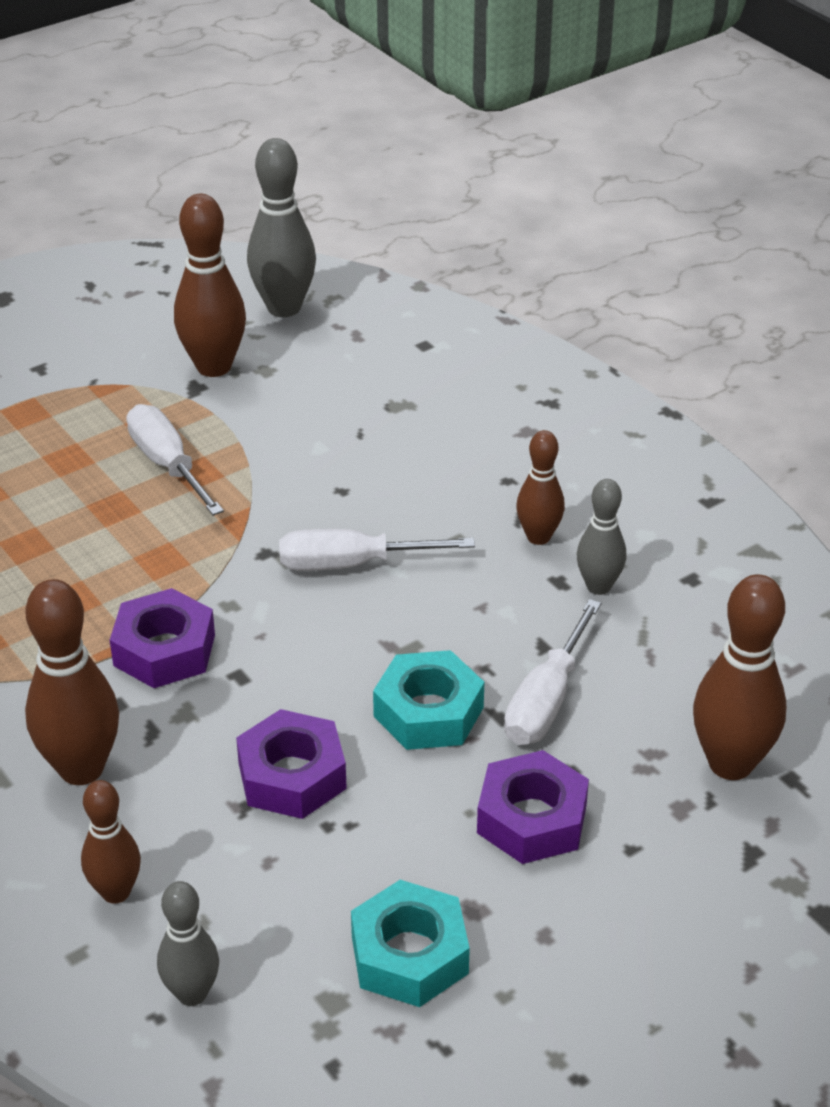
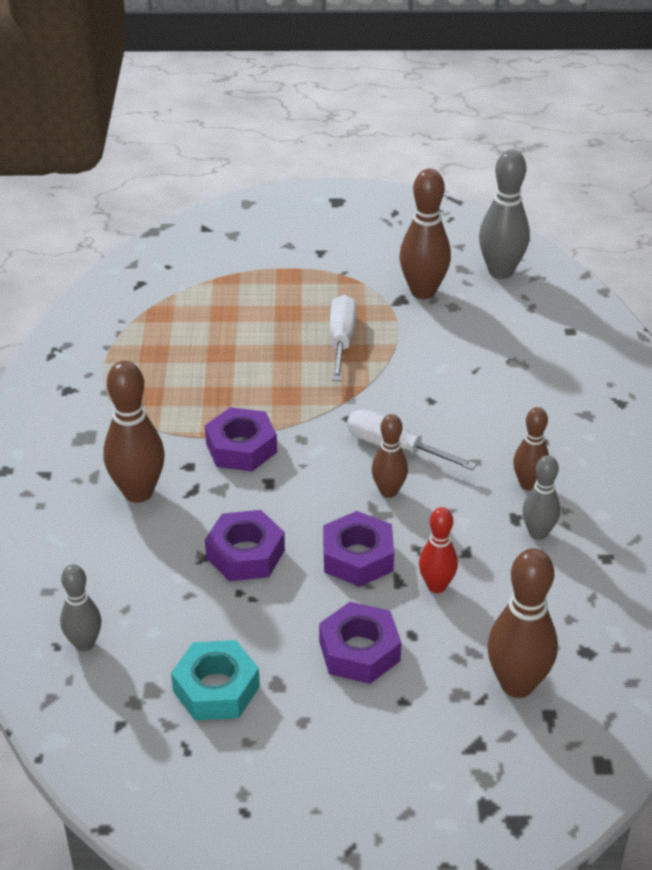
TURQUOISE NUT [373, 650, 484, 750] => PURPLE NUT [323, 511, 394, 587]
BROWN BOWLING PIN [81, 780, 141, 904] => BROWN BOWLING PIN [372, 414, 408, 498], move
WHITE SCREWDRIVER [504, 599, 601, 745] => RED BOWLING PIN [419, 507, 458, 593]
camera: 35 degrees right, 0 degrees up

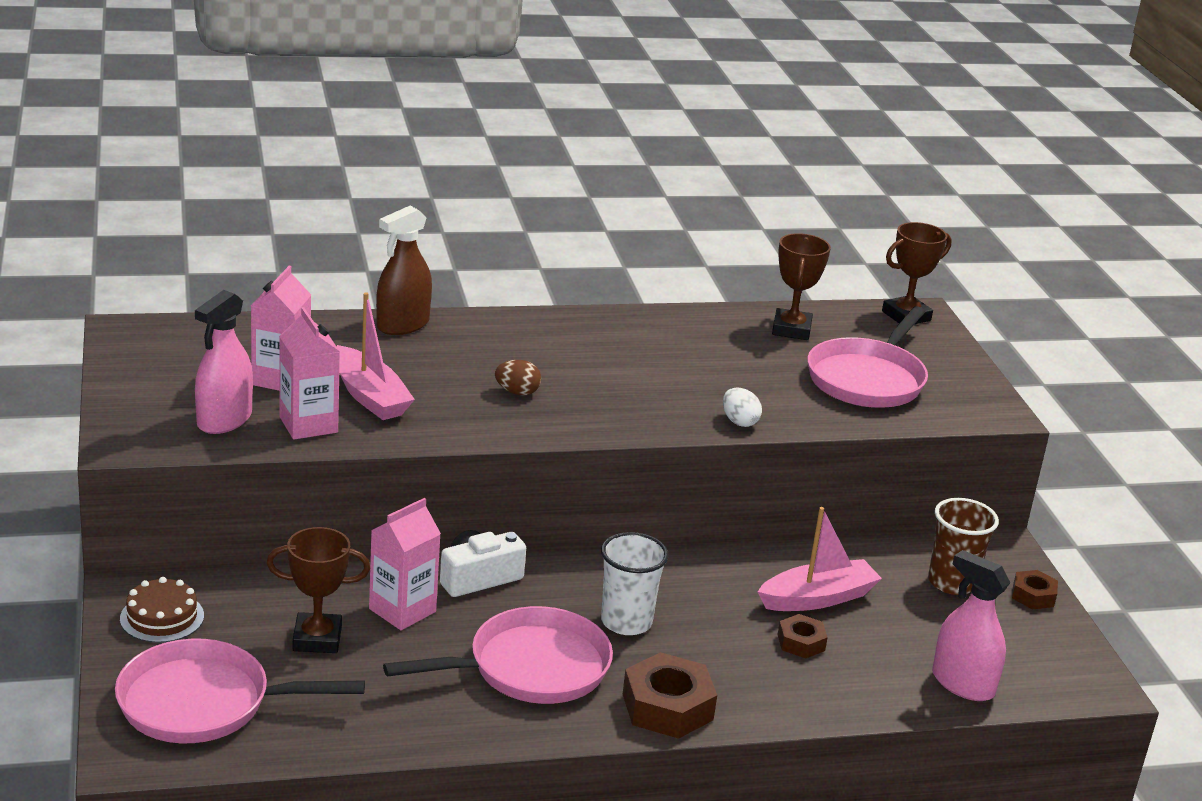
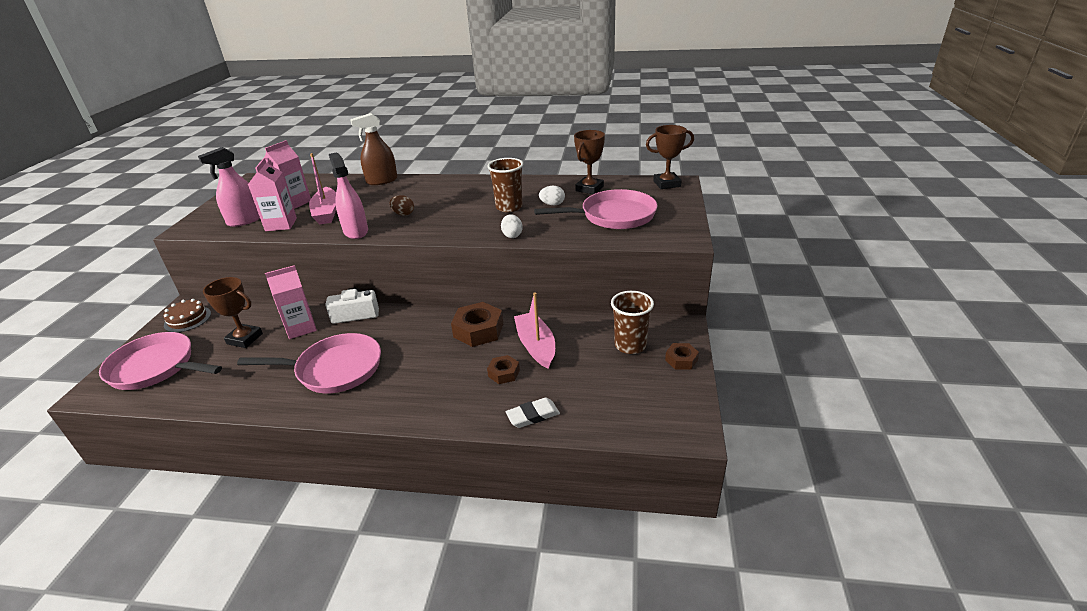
PINK SPRAY BOTTLE [932, 550, 1010, 701] => PINK SPRAY BOTTLE [329, 152, 368, 239], move
BROWN NUT [623, 652, 717, 739] => BROWN NUT [451, 302, 503, 347], move
nothing => BROWN CUP [487, 158, 523, 212]
nothing => WHITE ERASER [505, 398, 560, 428]
PINK BOAT [758, 507, 882, 611] => PINK BOAT [514, 292, 555, 369], 105 degrees counterclockwise
PINK PAN [807, 306, 928, 408] => PINK PAN [534, 189, 657, 229], 150 degrees counterclockwise
nothing => WHITE EGG [539, 186, 565, 205]
WHITE CUP [601, 532, 669, 635] => nothing
camera: 25 degrees right, 5 degrees up

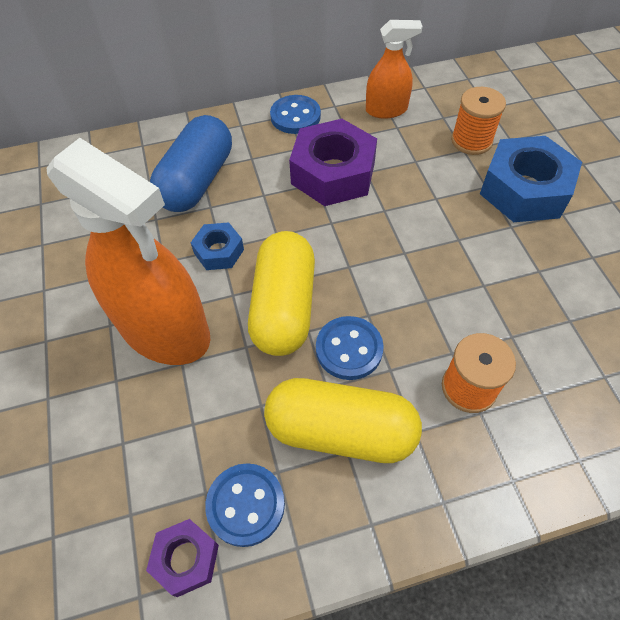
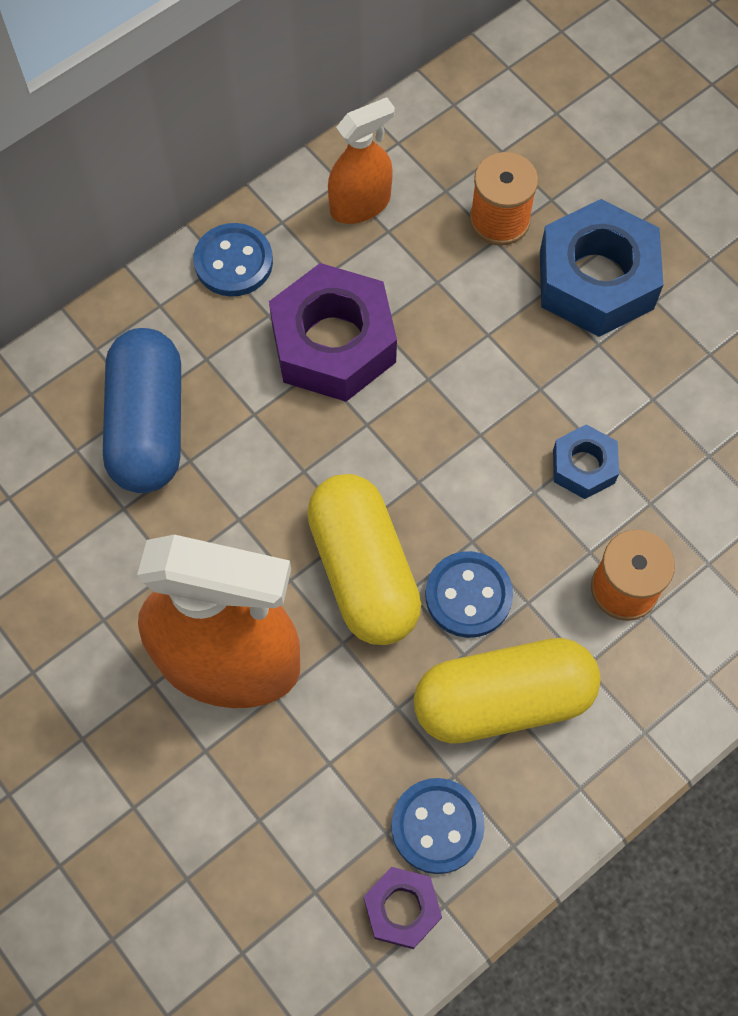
BLUE NUT [191, 222, 244, 270] => BLUE NUT [553, 424, 619, 499], move
camera: 25 degrees left, 10 degrees up

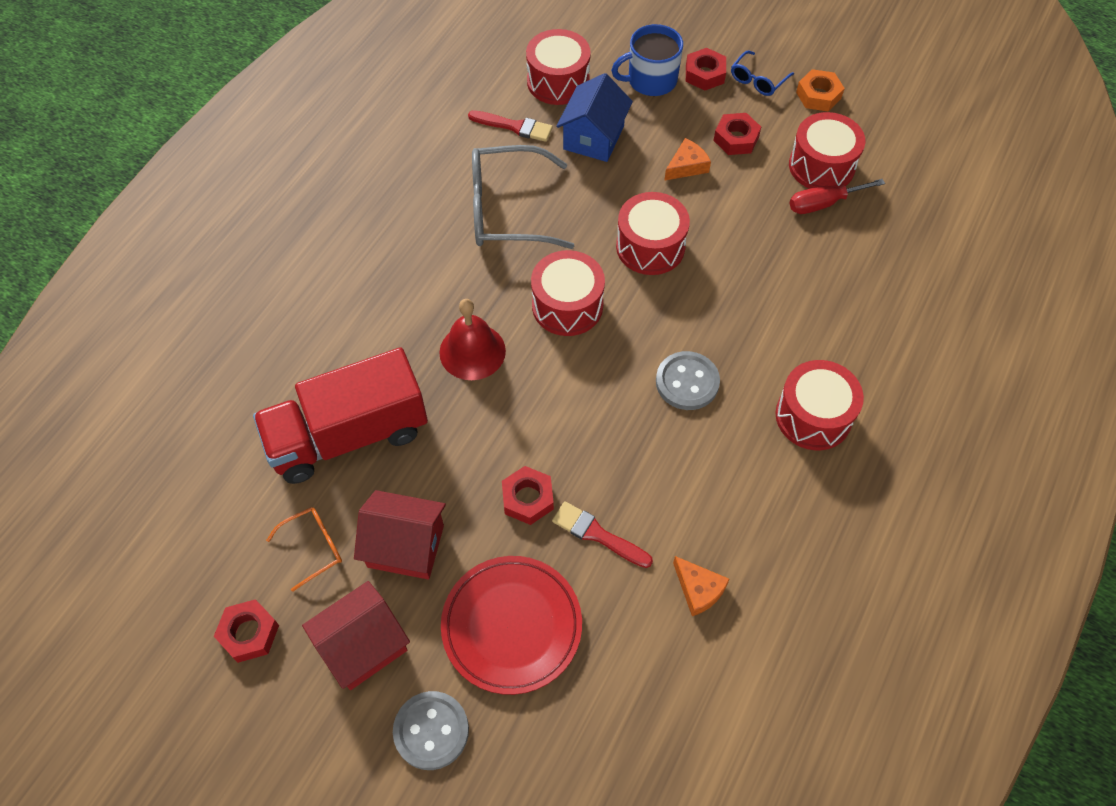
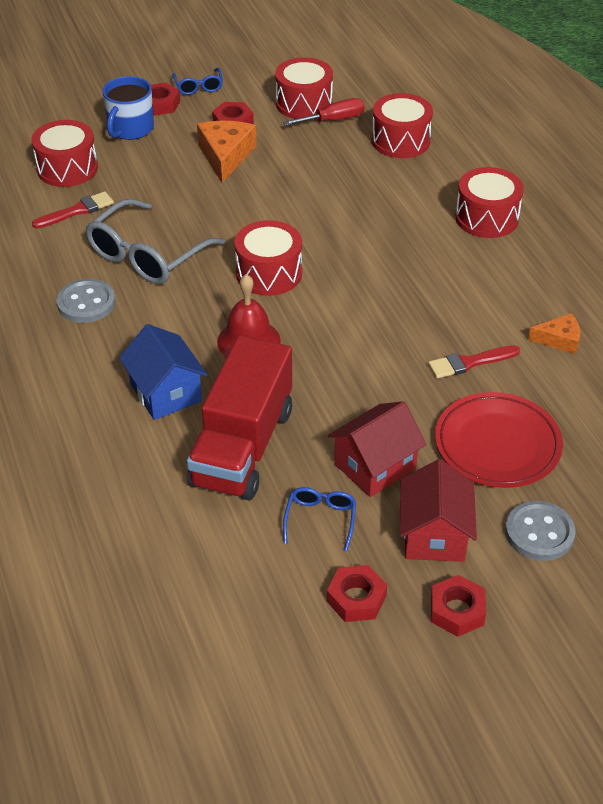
GREY BUTTON [656, 351, 720, 410] => GREY BUTTON [56, 279, 116, 323], move
BLUE HOUSE [556, 73, 633, 162] => BLUE HOUSE [119, 324, 208, 420], move
ORANGE CHEESE [664, 138, 711, 181] => ORANGE CHEESE [197, 121, 257, 183], x1.68
RED SCREWDRIVER [790, 179, 885, 214] => RED SCREWDRIVER [283, 98, 365, 126], 135 degrees counterclockwise
ORANGE GLASSES [266, 507, 342, 592] => BLUE GLASSES [283, 487, 356, 552]
RED DRUM [616, 192, 690, 275] => RED DRUM [372, 93, 433, 158], move
RED NUT [502, 466, 554, 525] => RED NUT [431, 575, 486, 637], move
ORANGE NUT [796, 69, 845, 111] => nothing
camera: 50 degrees left, 15 degrees down

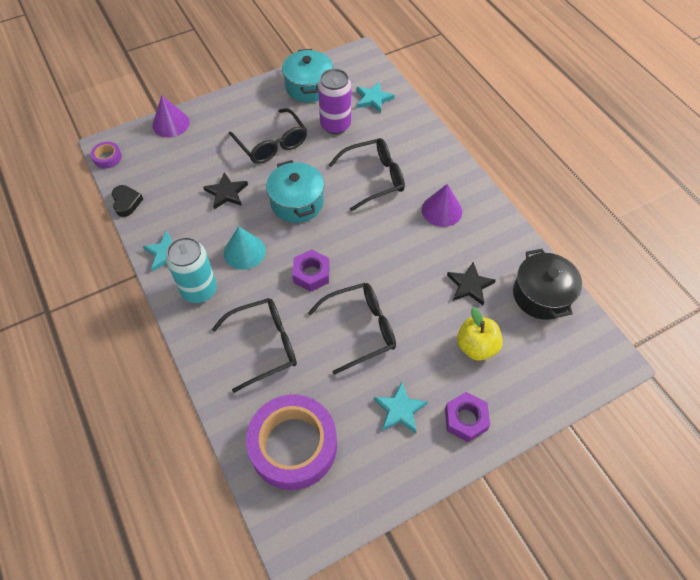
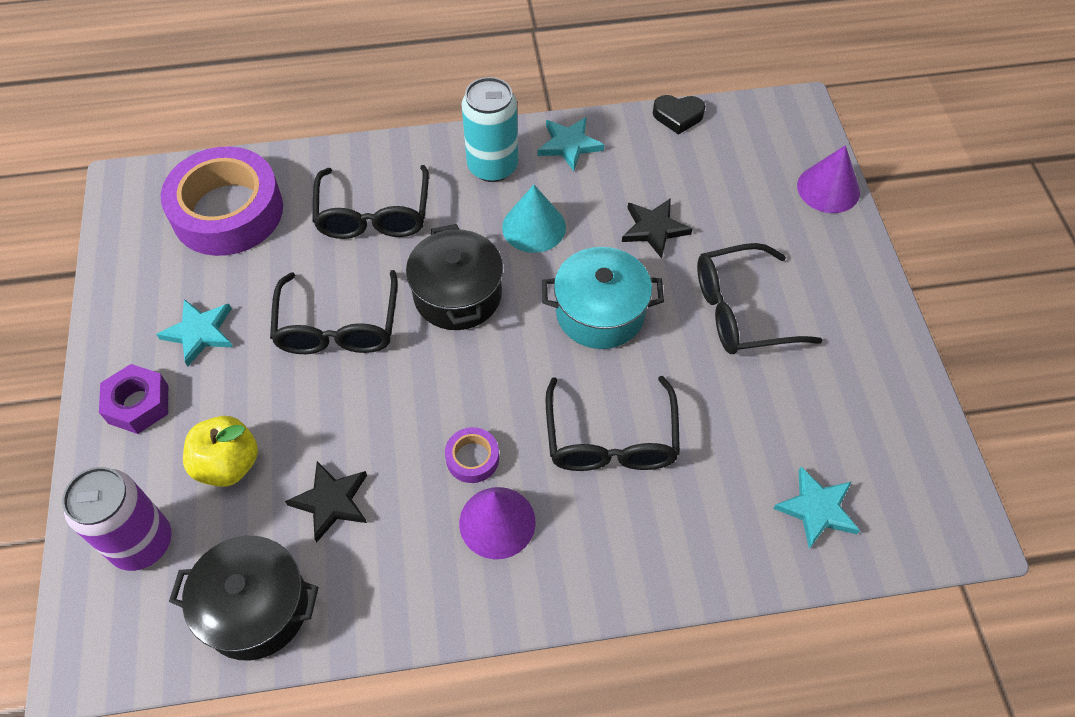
PURPLE CAN [318, 69, 351, 134] => PURPLE CAN [62, 467, 171, 571], move
PURPLE NUT [292, 250, 330, 292] => BLACK POT [406, 224, 503, 330]
PURPLE TAPE [91, 142, 122, 168] => PURPLE TAPE [445, 427, 499, 483], move
TURQUOISE POT [282, 49, 333, 103] => nothing
camera: 110 degrees right, 0 degrees up

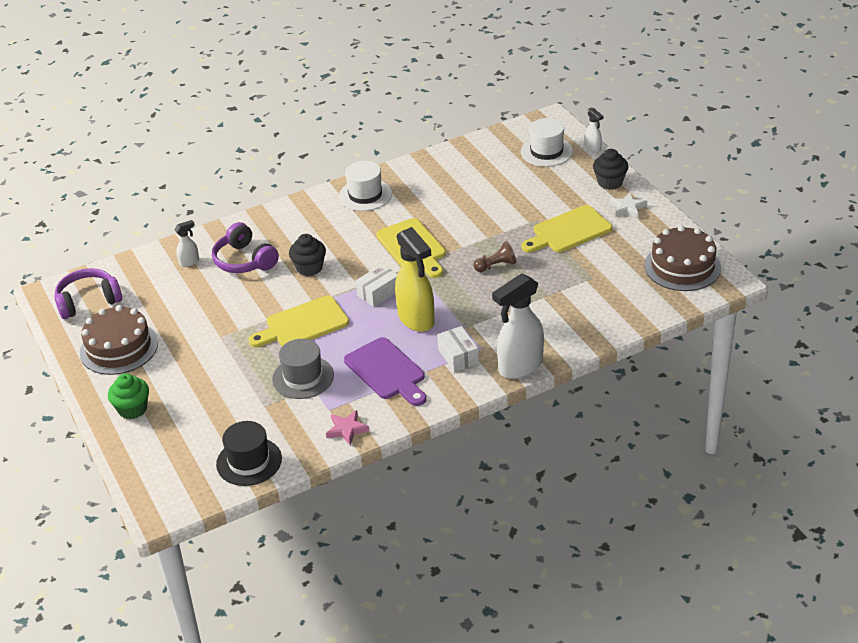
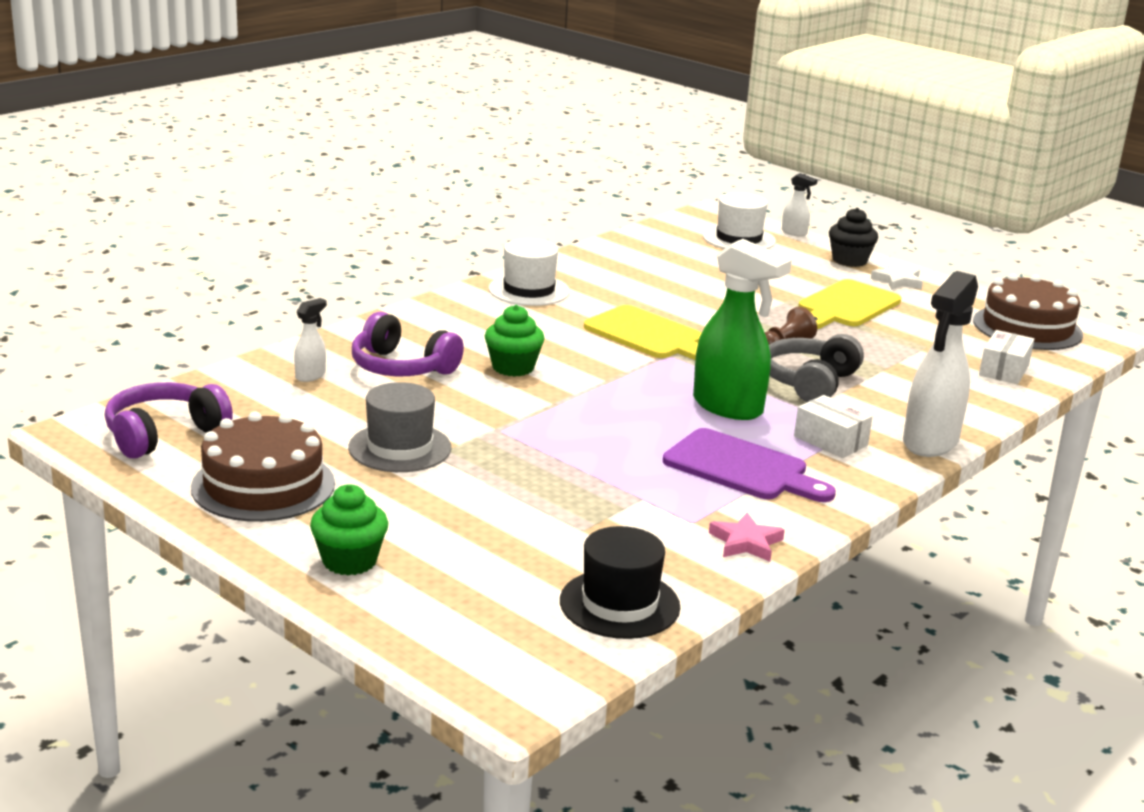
GREY HAT [272, 339, 334, 399] => GREY HAT [348, 382, 452, 472], move
BLACK CUPCAKE [289, 234, 326, 276] => GREEN CUPCAKE [485, 305, 545, 377]
YELLOW SPRAY BOTTLE [395, 227, 435, 332] => GREEN SPRAY BOTTLE [693, 239, 792, 420]
nothing => GREY HEADPHONES [769, 334, 864, 402]
WHITE BOX [355, 264, 397, 307] => WHITE BOX [979, 330, 1034, 384], move
YELLOW CUTTING BOARD [248, 296, 349, 347] => nothing
camera: 25 degrees left, 15 degrees down

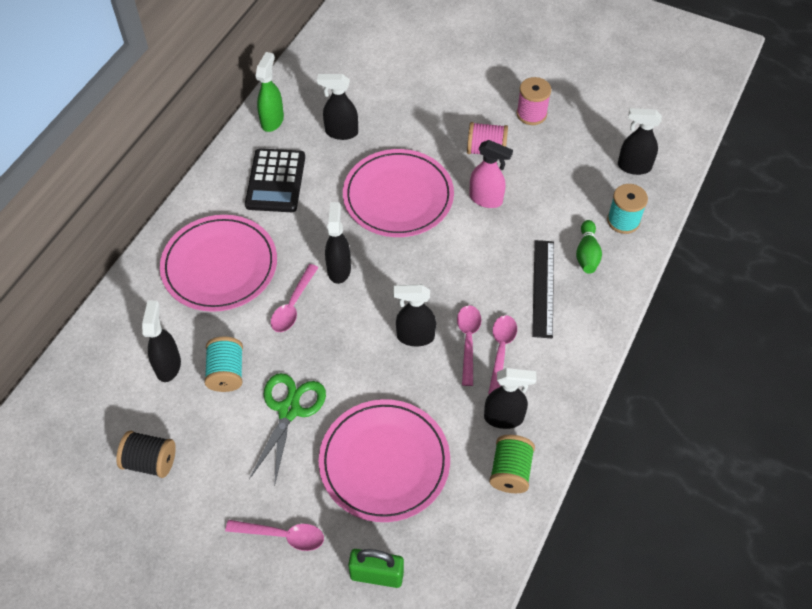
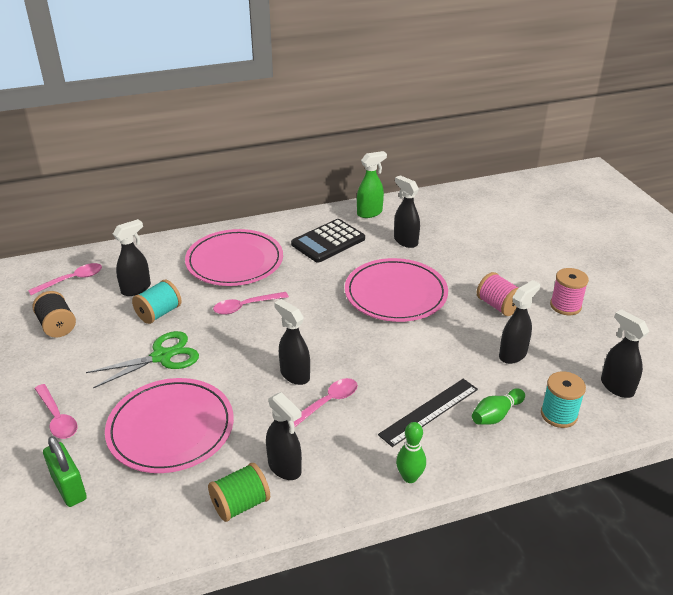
PINK SPOON [488, 315, 517, 394] => PINK SPOON [28, 263, 102, 295], move
nothing => GREEN BOWLING PIN [396, 422, 426, 483]
BLACK SPRAY BOTTLE [325, 202, 351, 284] => BLACK SPRAY BOTTLE [499, 280, 540, 364], move
PINK SPRAY BOTTLE [469, 140, 513, 208] => nothing
camera: 45 degrees right, 20 degrees down

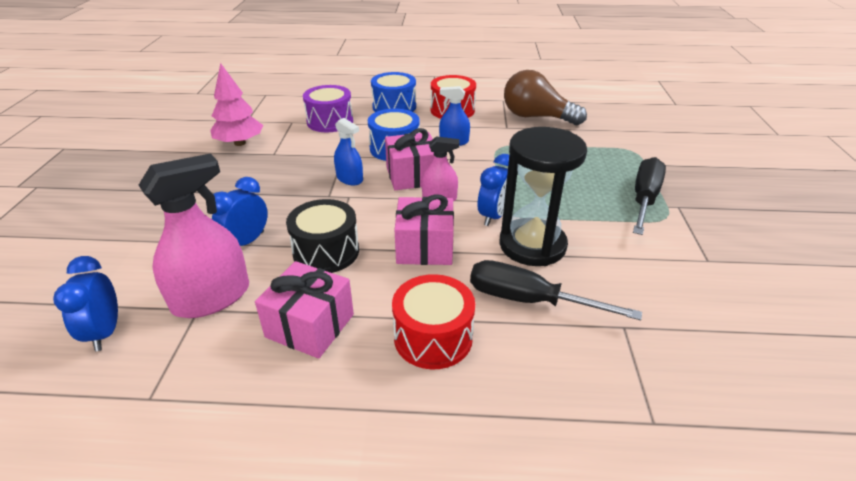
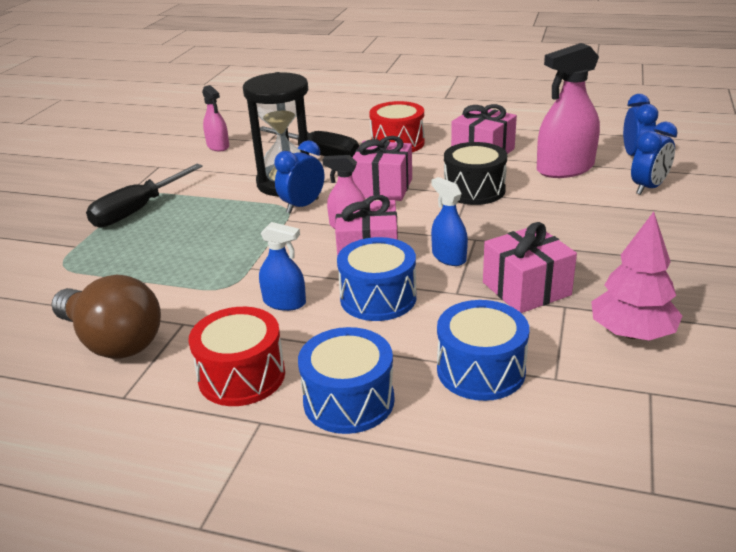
nothing => PINK SPRAY BOTTLE [202, 85, 229, 152]
PURPLE DRUM [303, 85, 353, 132] => BLUE DRUM [437, 300, 529, 401]
nothing => PINK GIFT [483, 222, 577, 313]
BLUE CLOCK [212, 177, 268, 246] => BLUE CLOCK [631, 121, 678, 195], move
camera: 165 degrees left, 5 degrees down

